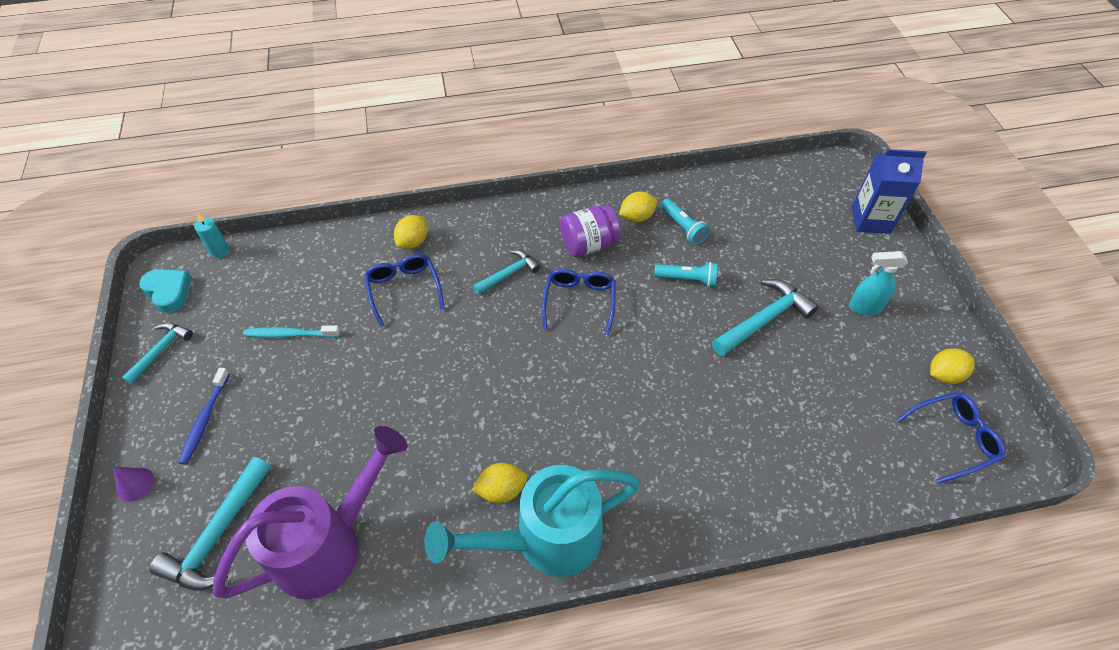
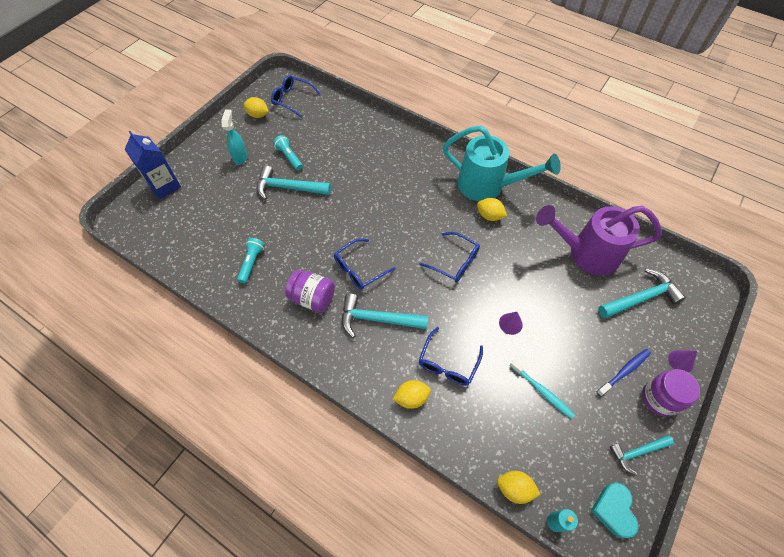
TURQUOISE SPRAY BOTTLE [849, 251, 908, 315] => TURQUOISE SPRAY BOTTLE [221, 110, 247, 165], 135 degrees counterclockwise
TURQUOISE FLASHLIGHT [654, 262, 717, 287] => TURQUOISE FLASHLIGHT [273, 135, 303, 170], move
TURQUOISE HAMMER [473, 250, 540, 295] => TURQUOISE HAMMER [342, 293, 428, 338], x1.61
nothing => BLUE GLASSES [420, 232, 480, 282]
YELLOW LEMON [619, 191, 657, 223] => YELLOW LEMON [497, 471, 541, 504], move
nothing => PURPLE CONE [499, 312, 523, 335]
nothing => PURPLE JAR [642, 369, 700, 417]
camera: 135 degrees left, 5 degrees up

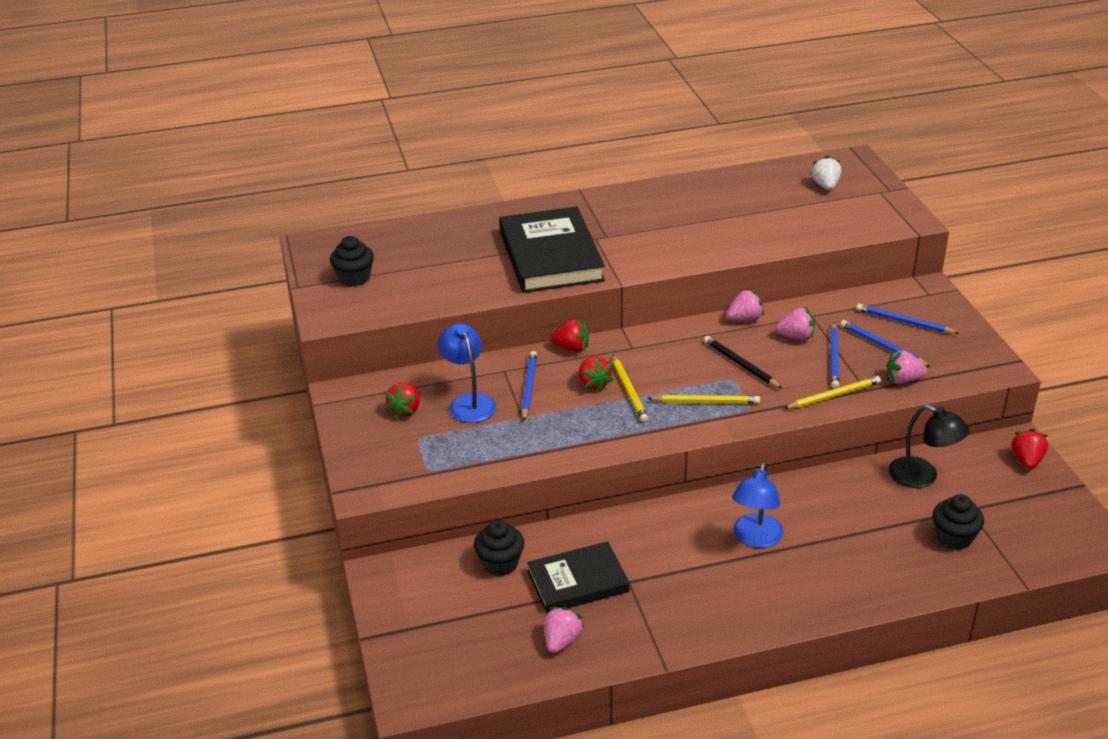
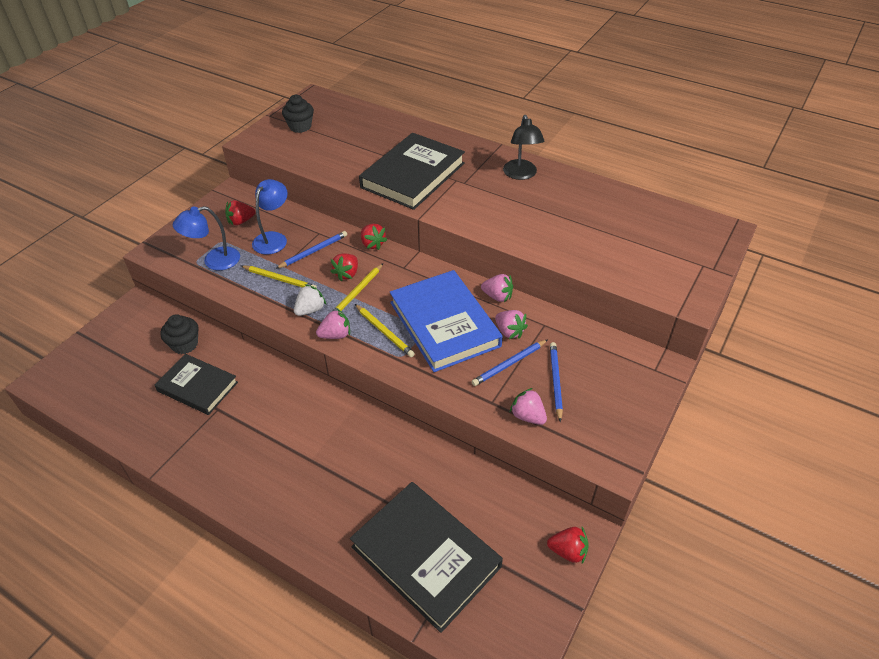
BLUE LAMP [732, 463, 783, 548] => BLUE LAMP [173, 206, 240, 270], move
YELLOW PENCIL [783, 376, 881, 409] => YELLOW PENCIL [241, 265, 317, 288], move
WHITE STRAWBERRY [811, 156, 841, 190] => WHITE STRAWBERRY [294, 284, 326, 316], move
PINK STRAWBERRY [544, 607, 584, 653] => PINK STRAWBERRY [316, 309, 350, 339], move
BLACK CUPCAKE [933, 494, 984, 550] => BLACK BOOK [350, 482, 503, 633]
BLACK PENCIL [704, 336, 783, 389] => BLUE BOOK [390, 270, 503, 372]
BLACK LAMP [889, 405, 969, 488] => BLACK LAMP [503, 115, 545, 180], move
RED STRAWBERRY [1012, 429, 1048, 469] => RED STRAWBERRY [547, 527, 589, 564], 45 degrees clockwise
BLUE PENCIL [856, 304, 960, 334] => nothing
camera: 45 degrees right, 10 degrees up

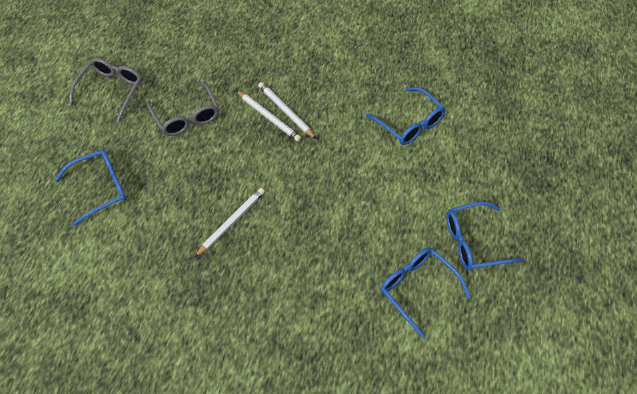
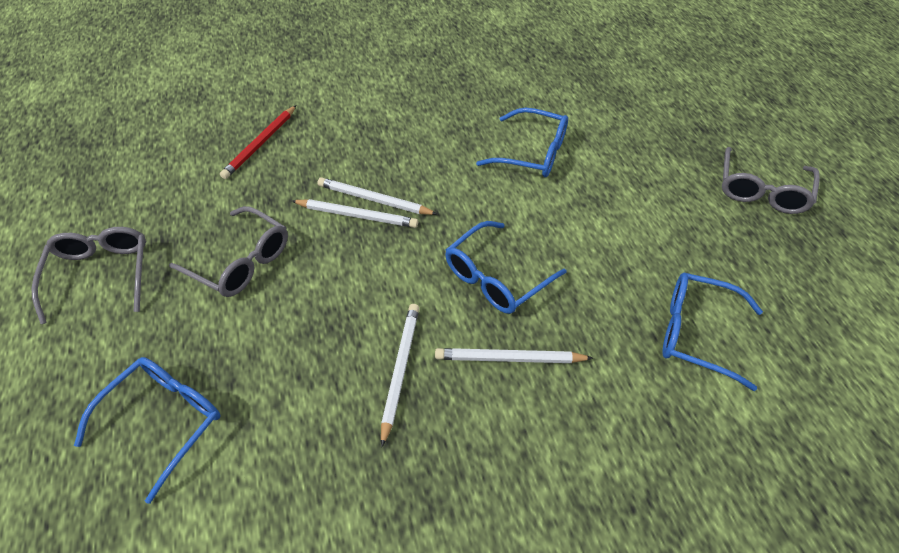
nothing => RED PENCIL [220, 105, 296, 179]
nothing => WHITE PENCIL [435, 348, 593, 363]
BLUE GLASSES [446, 202, 523, 271] => BLUE GLASSES [445, 221, 567, 314], move
nothing => GREY GLASSES [722, 147, 820, 214]
camera: 30 degrees left, 5 degrees down

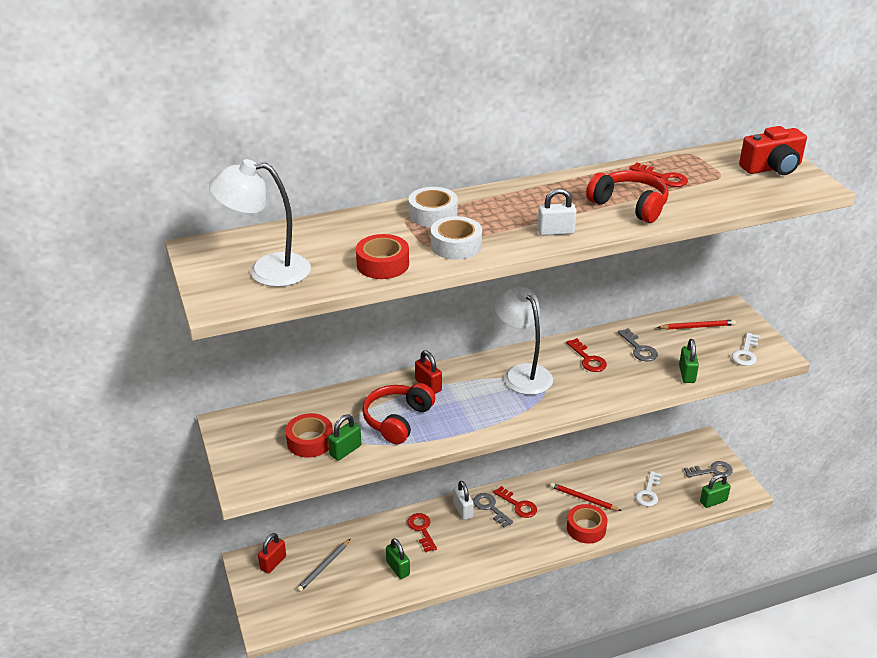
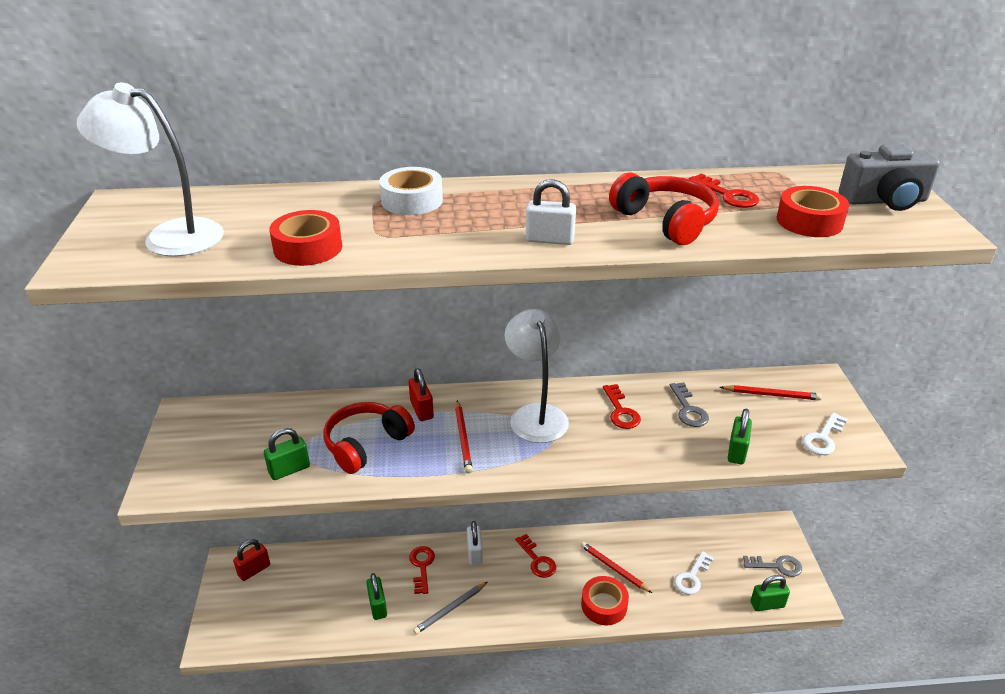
GREY PENCIL [297, 539, 350, 592] => GREY PENCIL [413, 582, 487, 634], move
nothing => RED PENCIL [455, 400, 473, 474]
RED TAPE [286, 413, 333, 458] => RED TAPE [777, 186, 849, 237], move
RED CAMERA [739, 126, 807, 175] => GREY CAMERA [839, 144, 940, 211]
WHITE TAPE [431, 216, 482, 260] => nothing
GREY KEY [473, 493, 513, 528] => nothing
camera: 15 degrees right, 0 degrees up

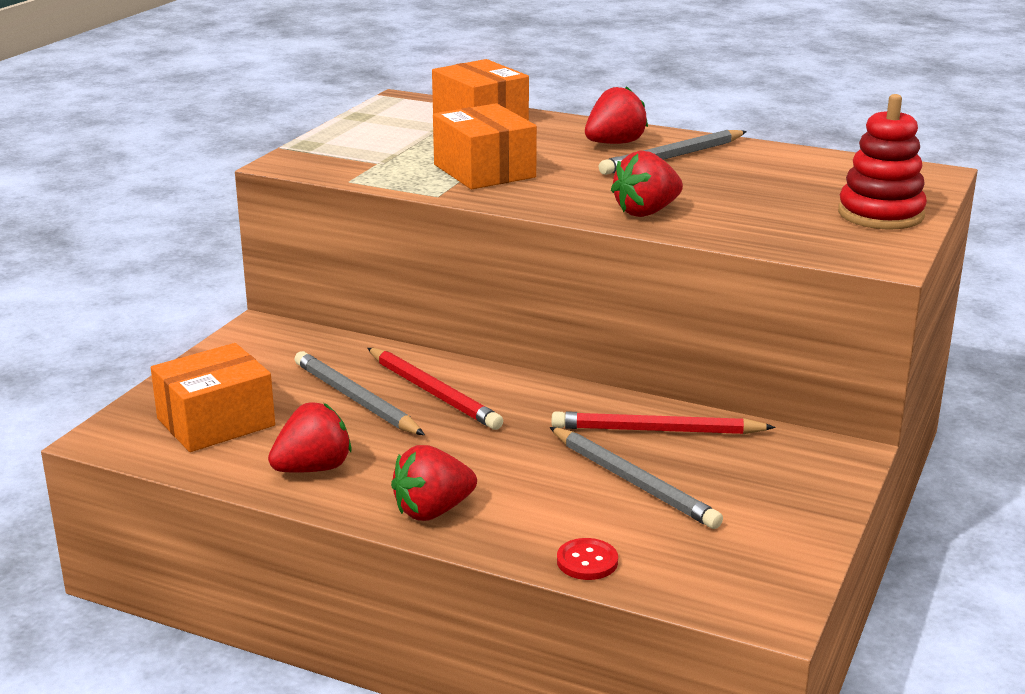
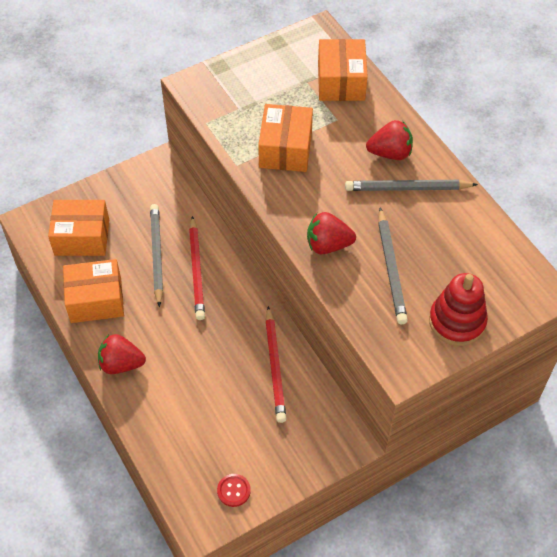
RED STRAWBERRY [268, 402, 352, 473] => ORANGE BOX [63, 259, 124, 323]
RED BUTTON [557, 538, 618, 580] => RED BUTTON [217, 474, 251, 507], move
RED PENCIL [552, 411, 776, 434] => RED PENCIL [265, 306, 286, 423], 135 degrees counterclockwise
GREY PENCIL [549, 427, 723, 529] => GREY PENCIL [378, 208, 408, 324], move
camera: 35 degrees right, 30 degrees up

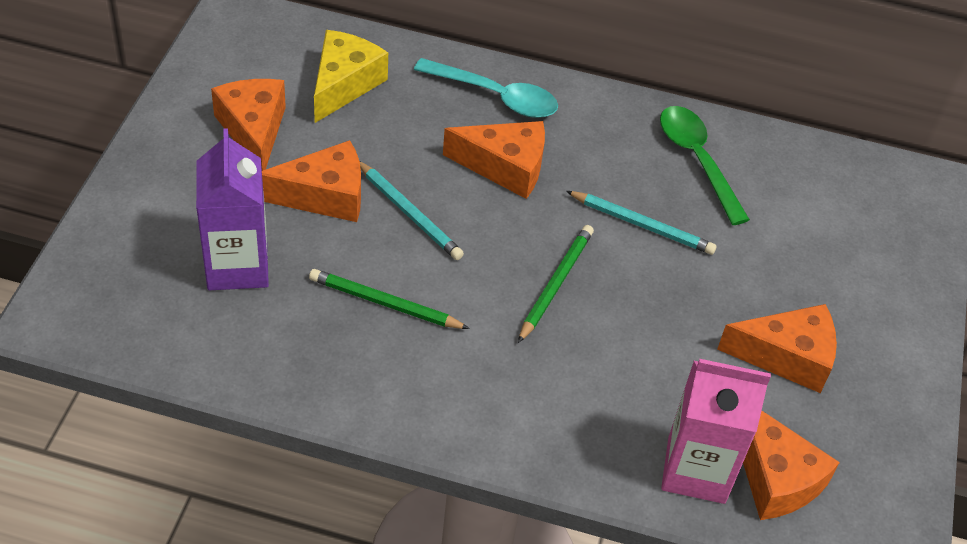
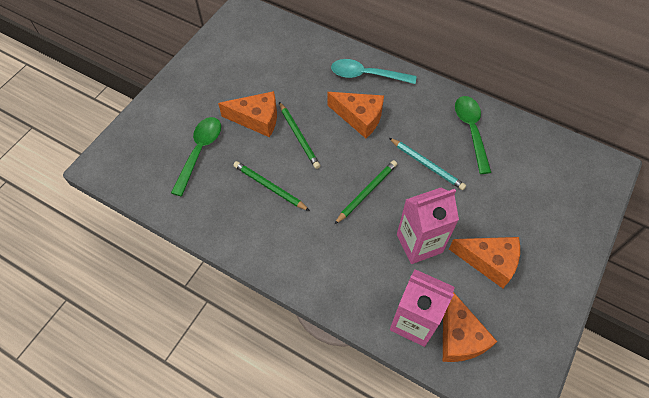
PURPLE CARTON [196, 128, 269, 290] => GREEN SPOON [171, 117, 221, 196]
TURQUOISE PENCIL [360, 162, 464, 260] => GREEN PENCIL [279, 102, 320, 169]
TURQUOISE SPOON [414, 58, 558, 118] => TURQUOISE SPOON [331, 59, 417, 84], 150 degrees clockwise
nothing => PINK CARTON [397, 188, 459, 264]
ORANGE CHEESE [211, 79, 286, 171] => nothing
YELLOW CHEESE [314, 30, 388, 123] => nothing
camera: 20 degrees right, 10 degrees up

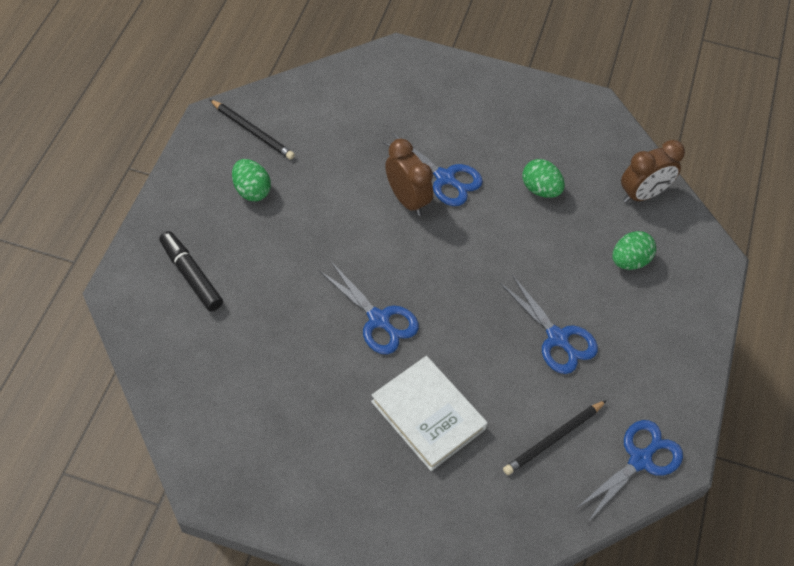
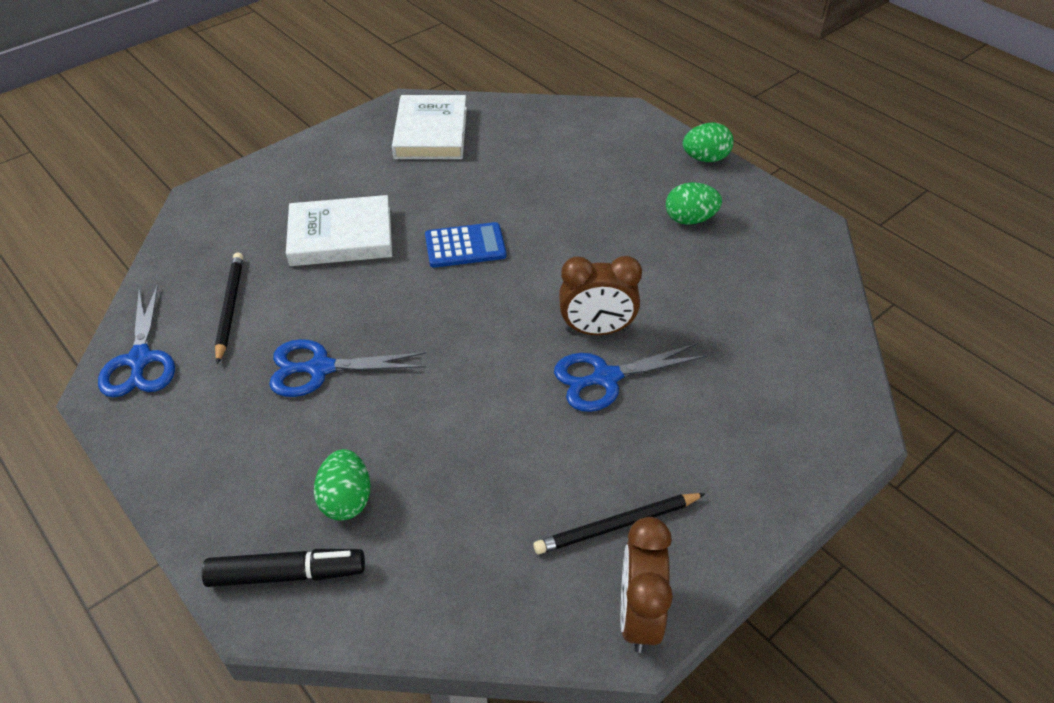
BLACK MARKER [159, 231, 223, 311] => BLACK MARKER [202, 549, 365, 587], move
nothing => WHITE BOOK [392, 95, 467, 159]
BLUE SCISSORS [319, 262, 419, 354] => BLUE CALCULATOR [425, 222, 506, 268]
BLACK PENCIL [209, 99, 295, 160] => BLACK PENCIL [533, 493, 706, 554], move
BROWN CLOCK [621, 140, 685, 203] => BROWN CLOCK [621, 517, 673, 653], move
GREEN EGG [522, 159, 565, 198] => GREEN EGG [683, 123, 734, 162], move
camera: 125 degrees right, 10 degrees down

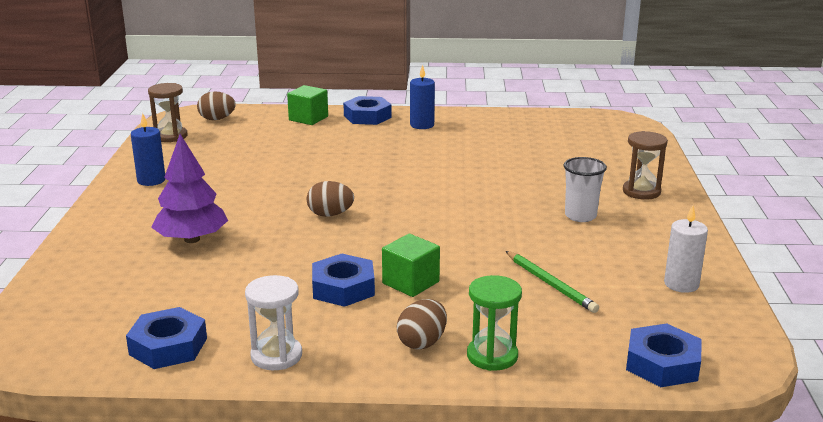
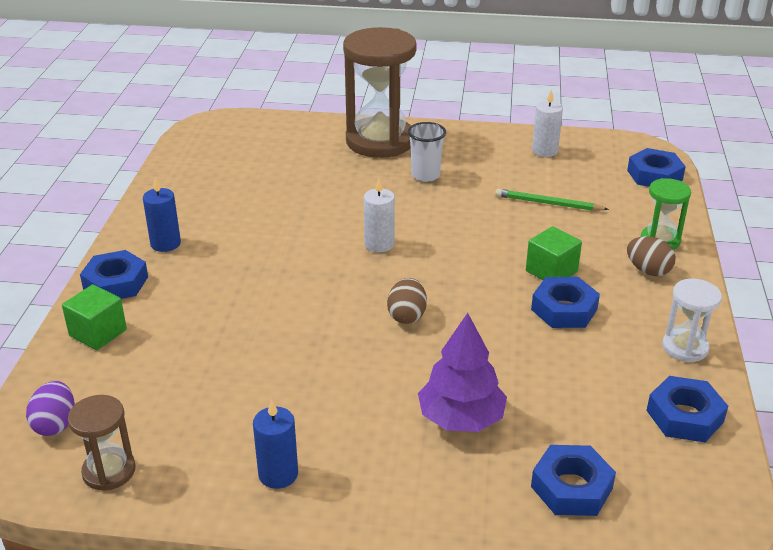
BROWN EGG [197, 91, 236, 120] => PURPLE EGG [26, 381, 75, 436]
BROWN HOURGLASS [623, 131, 668, 200] => BROWN HOURGLASS [343, 27, 417, 158], x2.04
nothing => WHITE CANDLE [364, 178, 395, 252]
GREEN PENCIL [506, 251, 599, 313] => GREEN PENCIL [495, 189, 609, 211], 135 degrees counterclockwise
nothing => BLUE NUT [531, 445, 616, 516]
camera: 85 degrees left, 10 degrees up

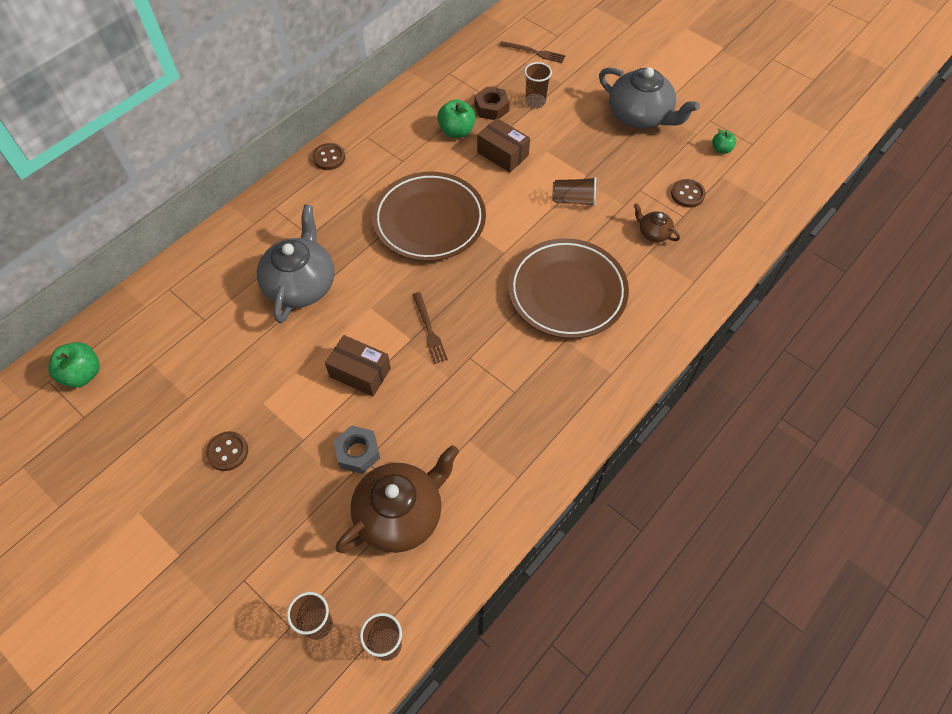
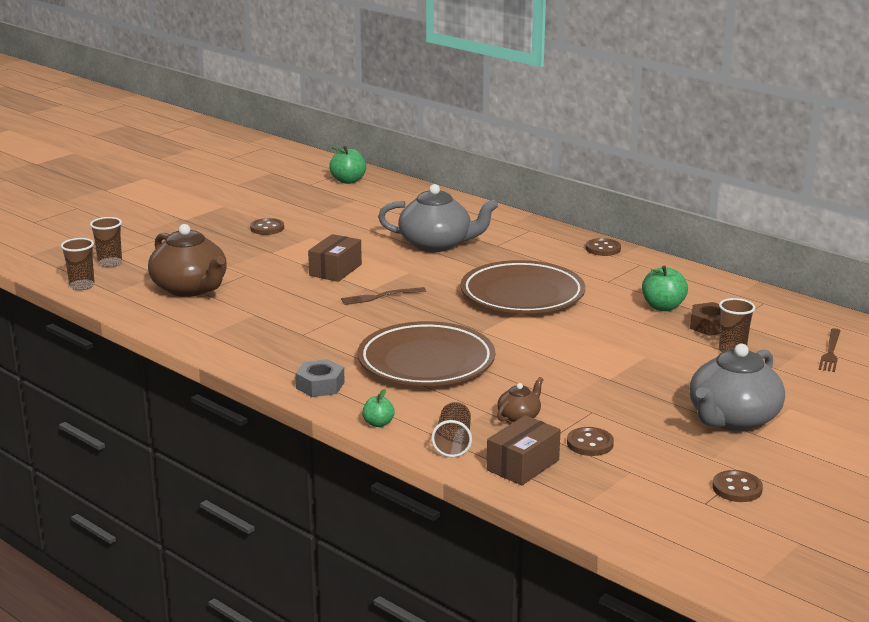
GREY NUT [334, 425, 380, 474] => GREY NUT [295, 359, 345, 397], move
GREEN APPLE [712, 129, 736, 154] => GREEN APPLE [362, 389, 395, 427], move
BROWN CUP [553, 177, 596, 207] => BROWN CUP [431, 402, 472, 457], move
BROWN BOX [477, 118, 530, 173] => BROWN BOX [487, 415, 561, 485], move
nothing => BROWN BUTTON [712, 470, 763, 502]
camera: 90 degrees right, 35 degrees down

